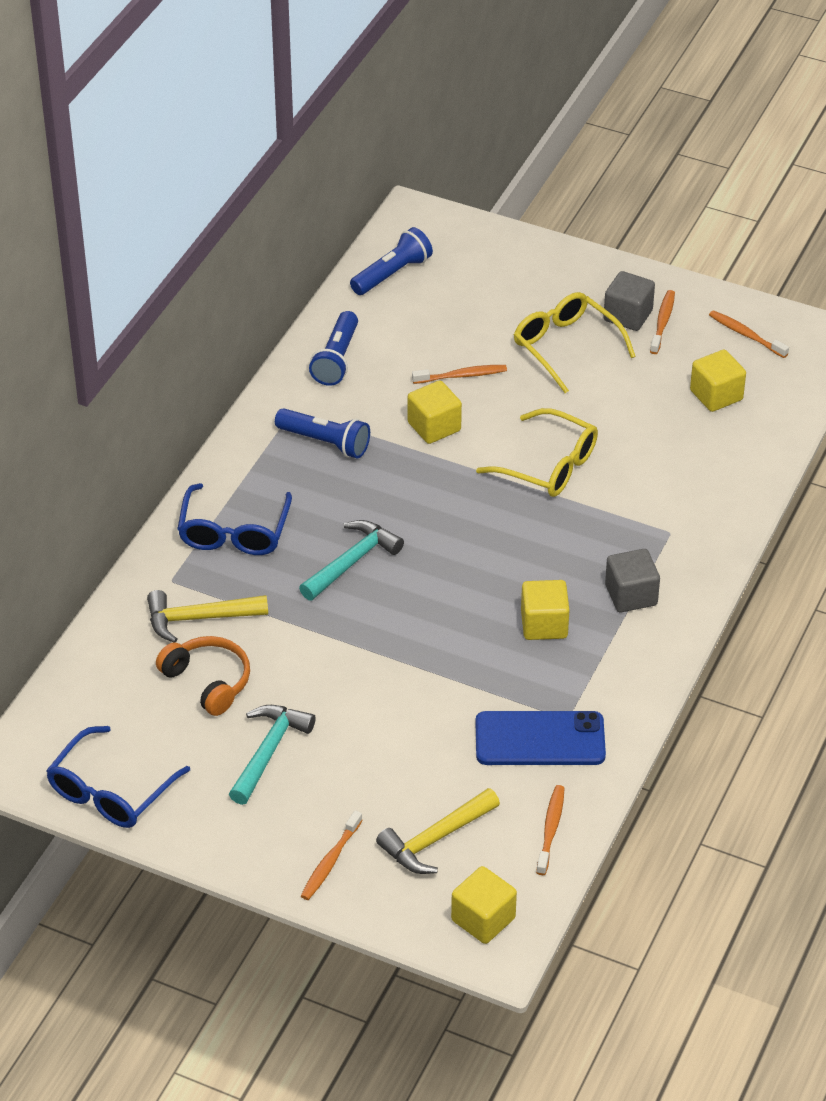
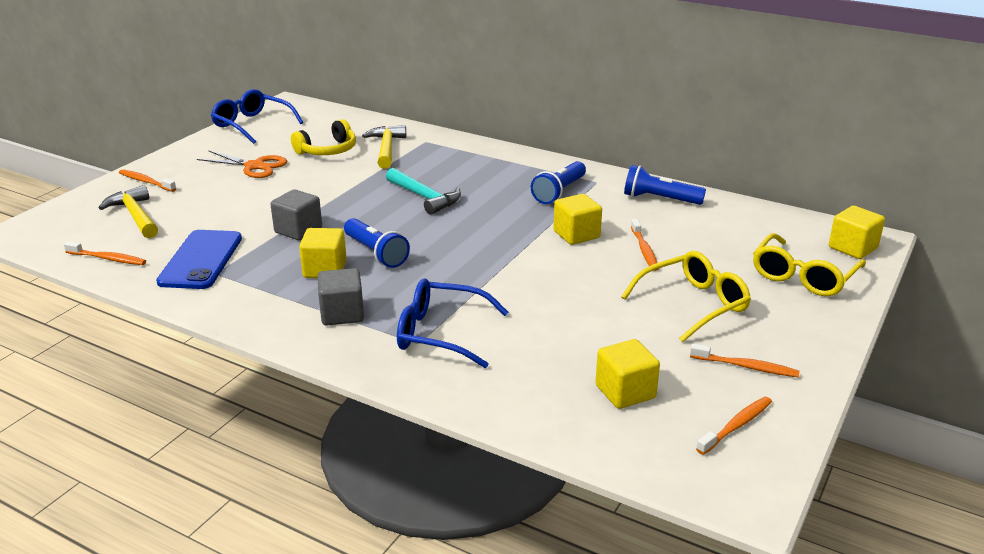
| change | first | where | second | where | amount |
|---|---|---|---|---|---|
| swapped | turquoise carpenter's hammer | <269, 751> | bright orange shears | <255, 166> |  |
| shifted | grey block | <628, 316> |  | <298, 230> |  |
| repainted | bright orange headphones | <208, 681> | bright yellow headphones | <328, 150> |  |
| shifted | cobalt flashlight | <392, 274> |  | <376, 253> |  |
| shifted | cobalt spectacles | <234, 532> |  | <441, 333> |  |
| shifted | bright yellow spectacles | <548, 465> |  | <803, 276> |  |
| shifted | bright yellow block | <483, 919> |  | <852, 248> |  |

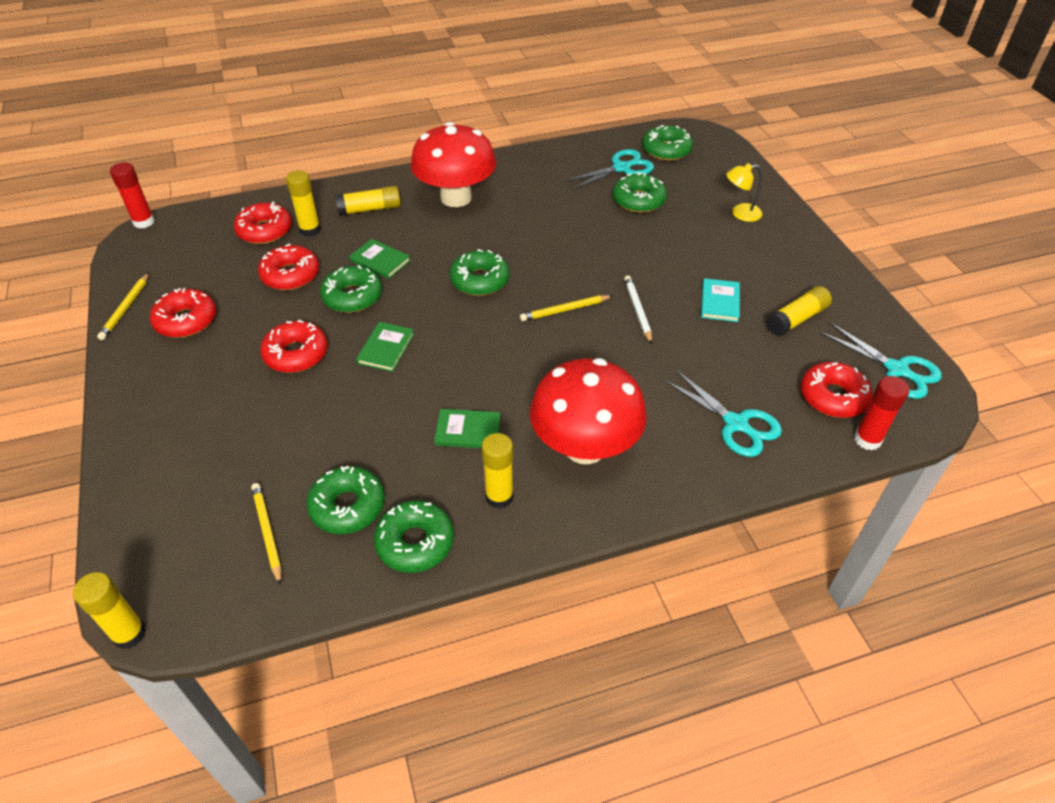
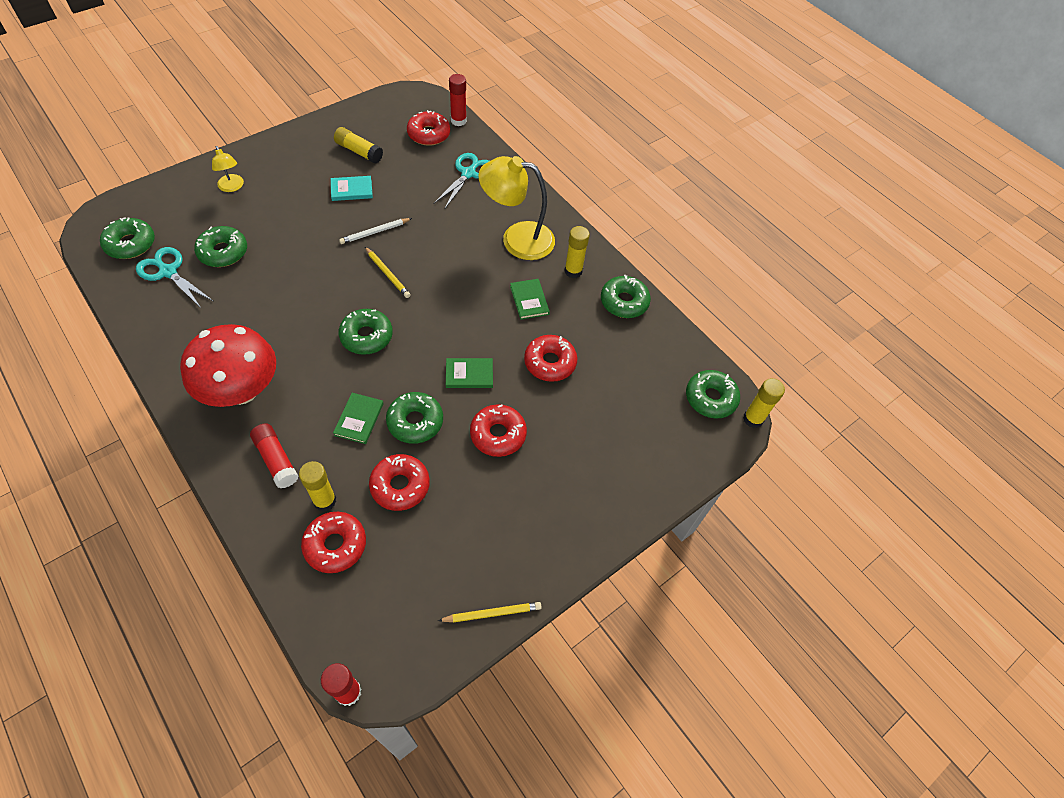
| change | first | where | second | where | amount |
|---|---|---|---|---|---|
| repainted | bright yellow glue | <370, 209> | crimson glue | <276, 460> |  |
| swapped | crimson toadstool | <585, 447> | bright yellow reading lamp | <517, 239> |  |
| shifted | crimson donut | <186, 321> |  | <550, 362> |  |
| shifted | green donut | <347, 506> |  | <710, 398> |  |
| gone | bright yellow wooden pencil | <267, 532> |  |  |  |
| gone | turquoise shears | <896, 370> |  |  |  |

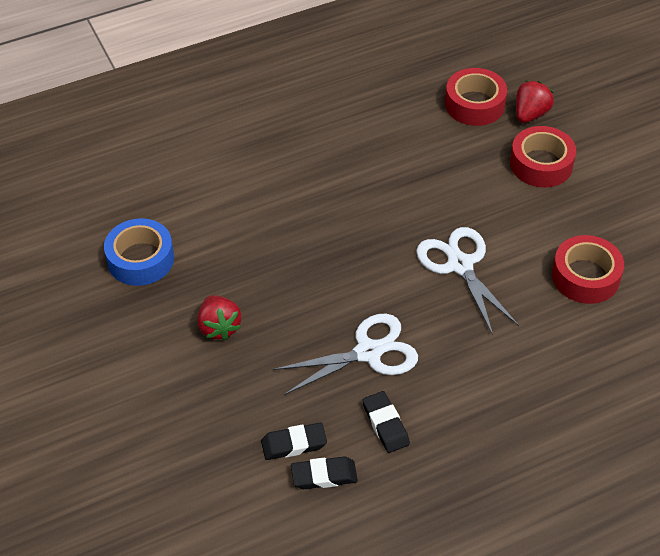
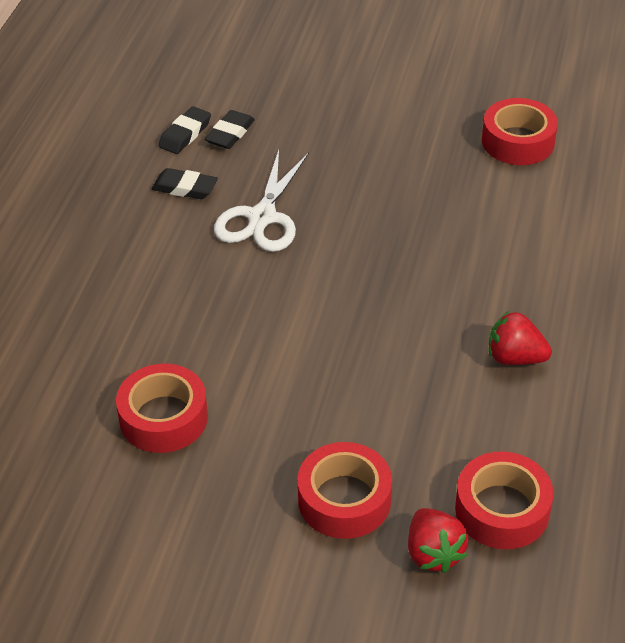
| change | first | where | second | where | amount |
|---|---|---|---|---|---|
| repainted | cobalt sticky tape | <140, 259> | crimson sticky tape | <518, 141> |  |
| shifted | crimson toy strawberry | <219, 327> |  | <515, 358> |  |
| gone | white shears | <460, 265> |  |  |  |

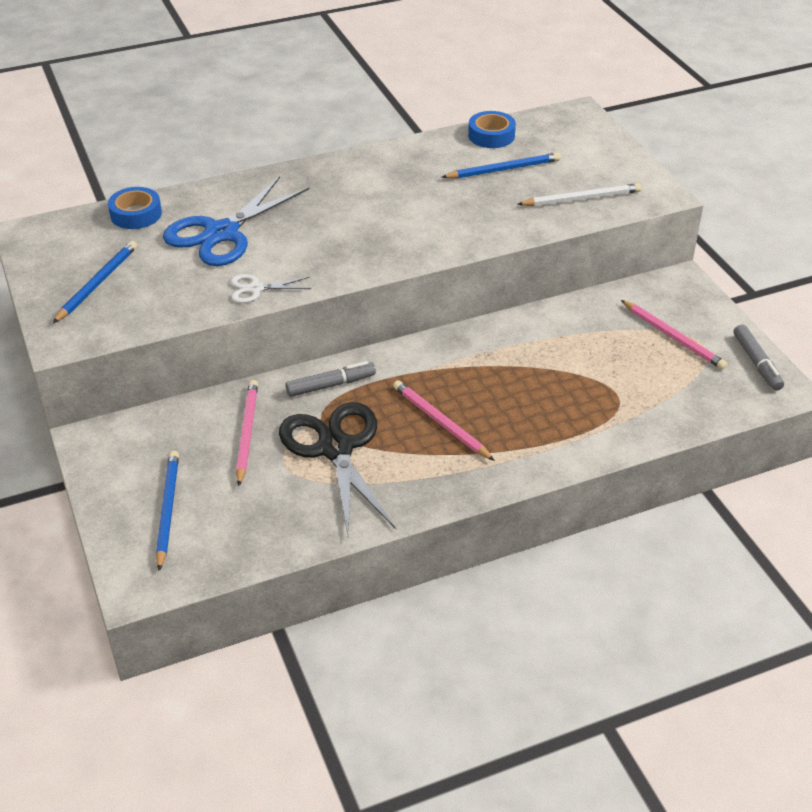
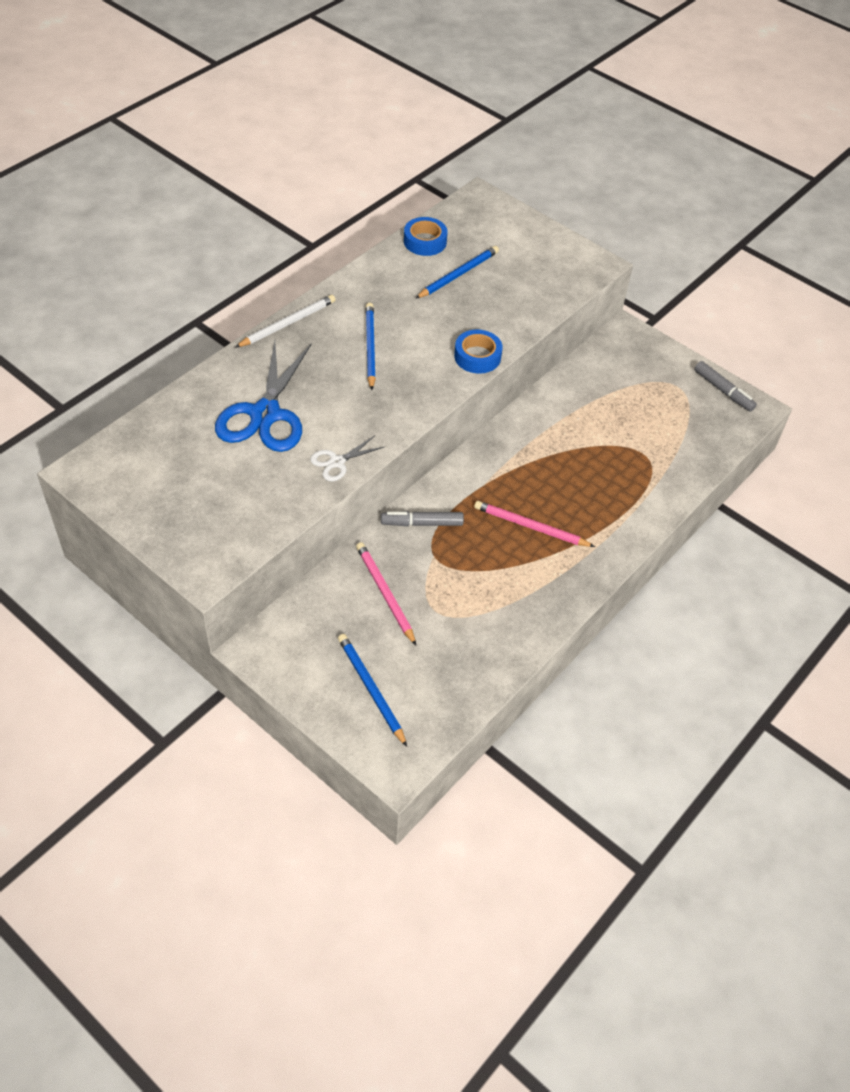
| change | first | where | second | where | amount |
|---|---|---|---|---|---|
| shifted | white wooden pencil | <581, 198> |  | <287, 323> |  |
| shifted | cobalt wooden pencil | <97, 283> |  | <370, 347> |  |
| rotated | grey felt pen | <331, 385> |  | <422, 523> | 135 degrees counterclockwise |
| shifted | cobalt sticky tape | <136, 214> |  | <477, 356> |  |
| gone | ebony shears | <336, 449> |  |  |  |
| gone | rosy wooden pencil | <673, 337> |  |  |  |

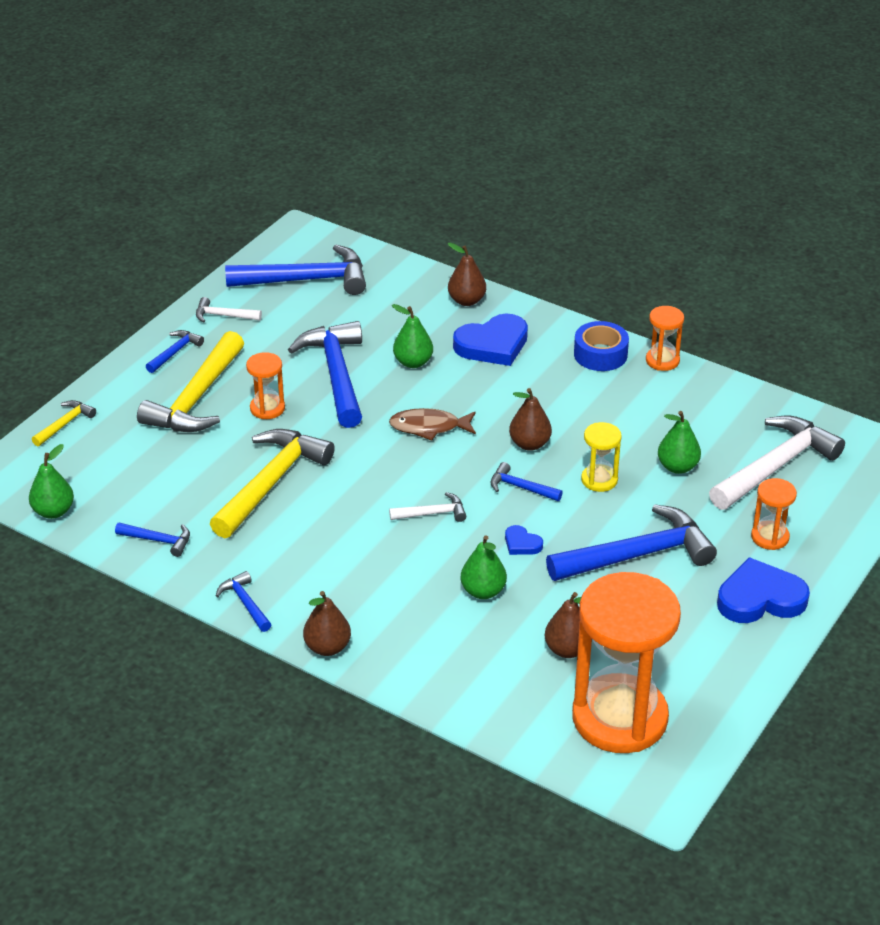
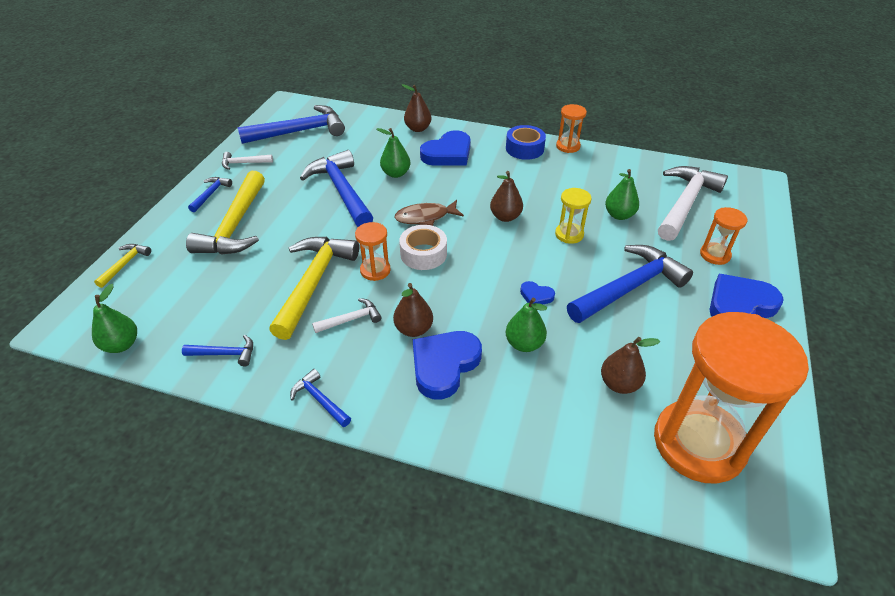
| change | first | where | second | where | amount |
|---|---|---|---|---|---|
| shifted | white carpenter's hammer | <432, 513> |  | <351, 319> |  |
| shifted | bright orange sandglass | <267, 408> |  | <375, 270> |  |
| shifted | russet toy pear | <327, 647> |  | <413, 329> |  |
| new |  |  | white sticky tape | <423, 254> |  |
| new |  |  | cobalt heart shape | <444, 365> |  |
| gone | cobalt carpenter's hammer | <521, 487> |  |  |  |

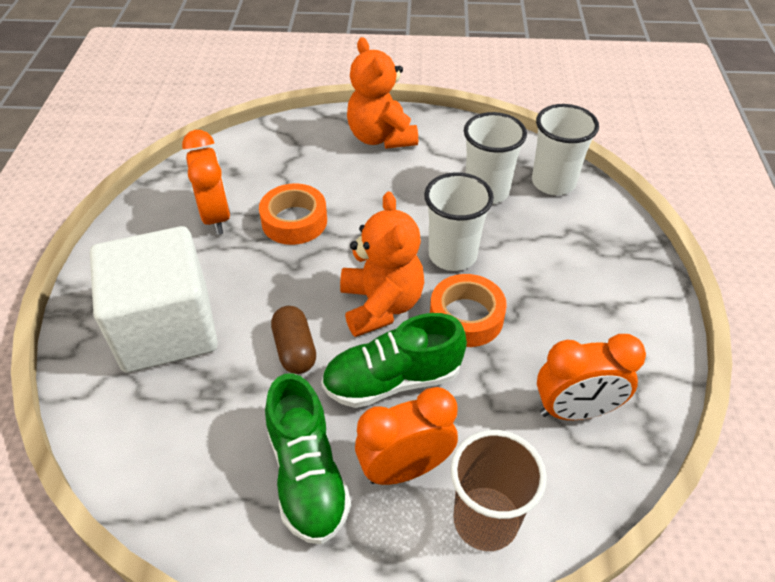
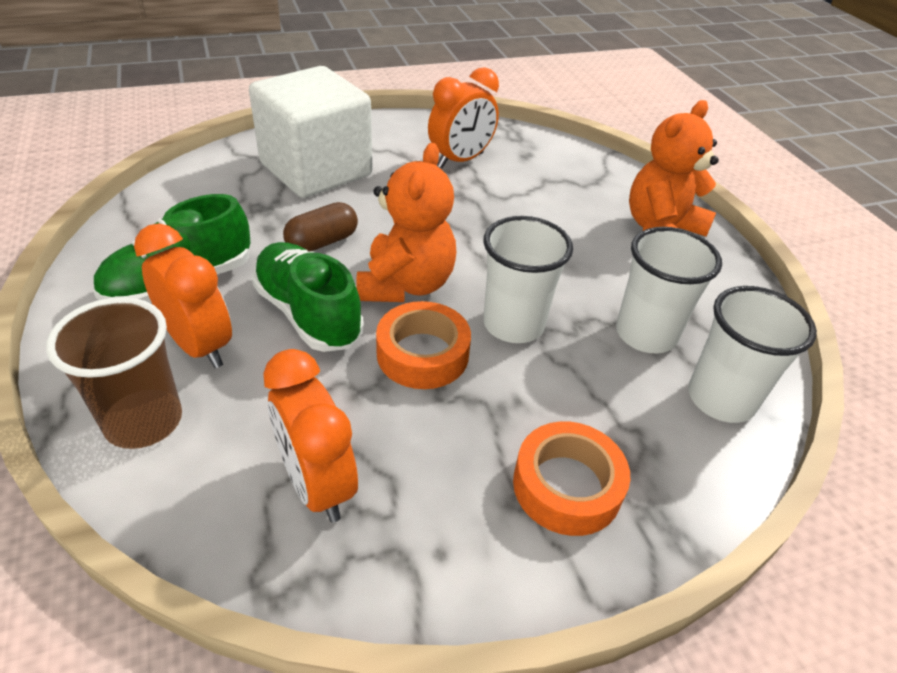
| change | first | where | second | where | amount |
|---|---|---|---|---|---|
| rotated | bright orange stuffed bear | <381, 305> |  | <406, 285> | 45 degrees counterclockwise |
| shifted | bright orange sticky tape | <294, 221> |  | <567, 486> |  |

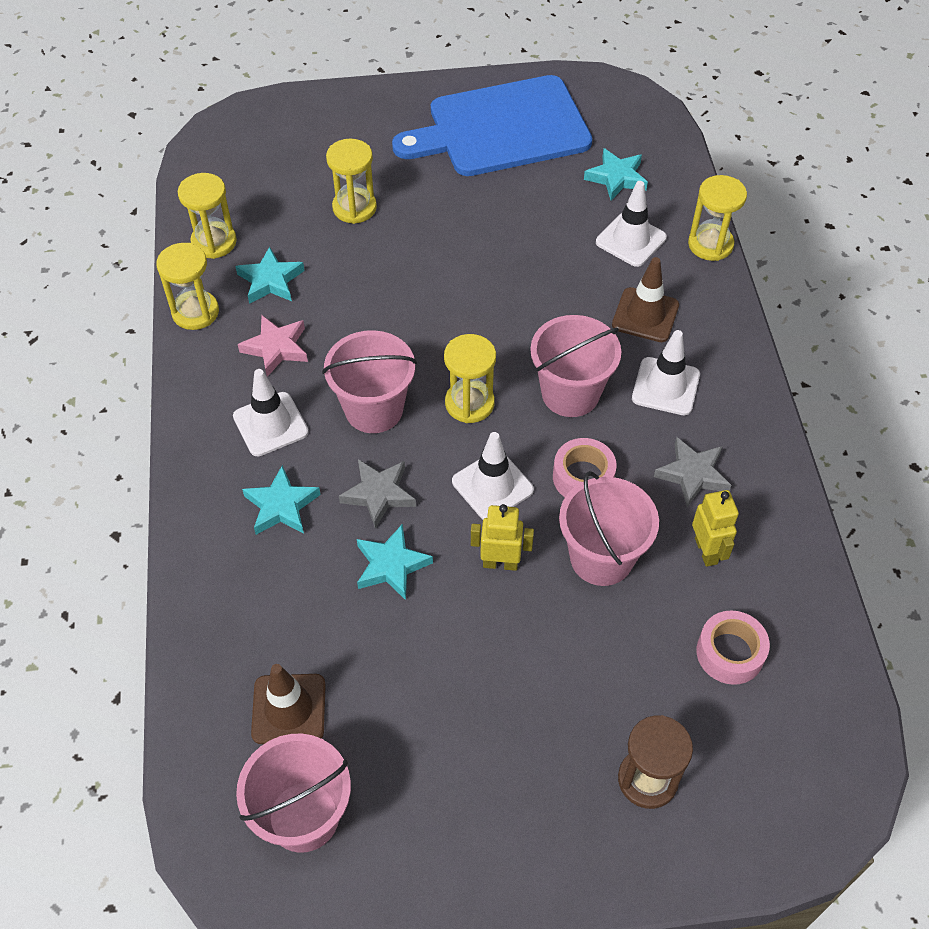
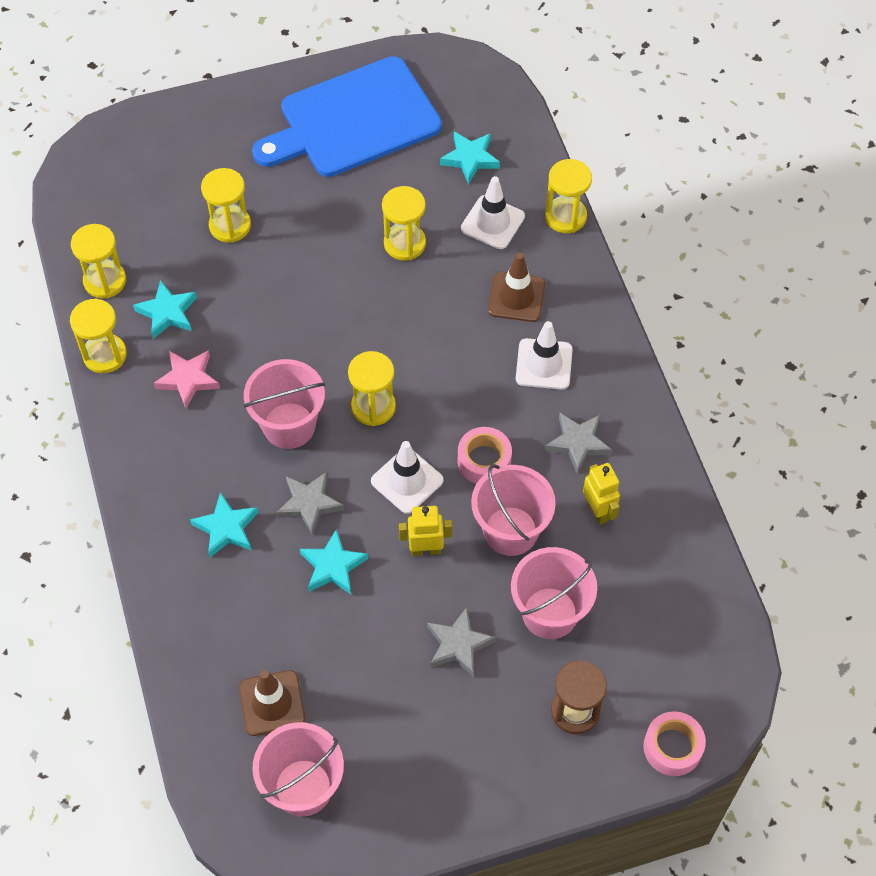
| change | first | where | second | where | amount |
|---|---|---|---|---|---|
| new |  |  | bright yellow sandglass | <404, 243> |  |
| new |  |  | grey five-pointed star | <458, 644> |  |
| shifted | rosy bucket | <570, 393> |  | <549, 613> |  |
| shifted | rosy sticky tape | <730, 653> |  | <672, 747> |  |
| gone | white road cone | <270, 424> |  |  |  |

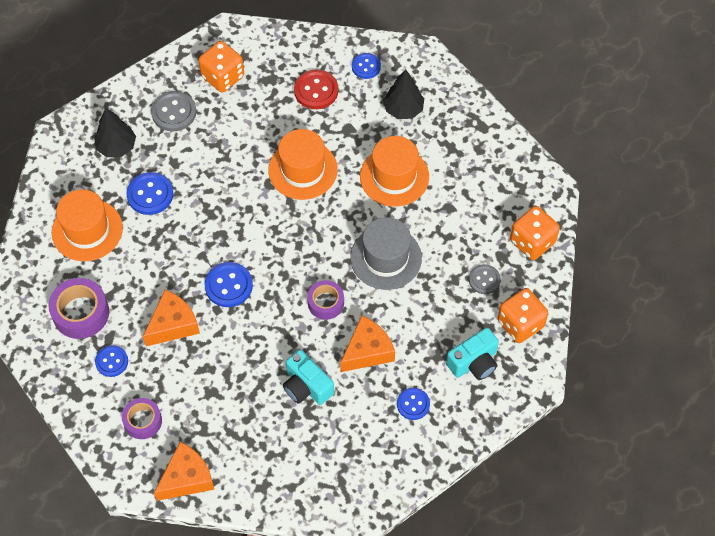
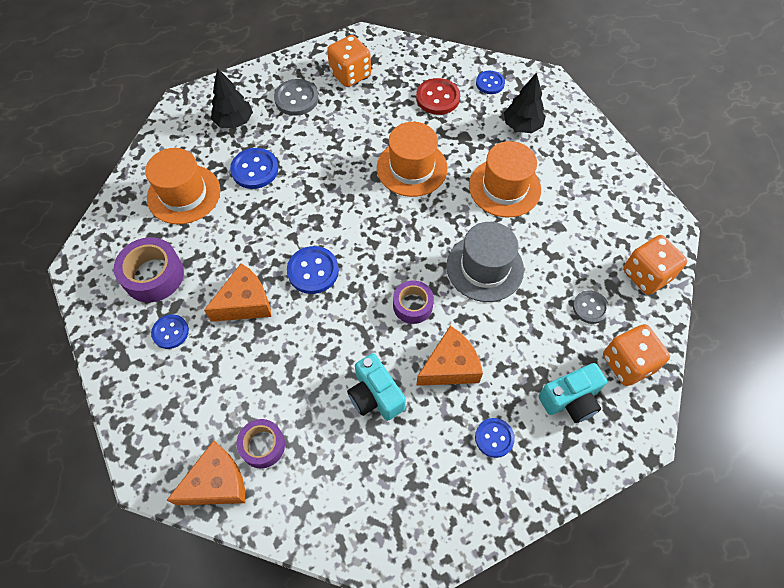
| change | first | where | second | where | amount |
|---|---|---|---|---|---|
| shifted | purple sticky tape | <143, 421> |  | <262, 445> |  |

